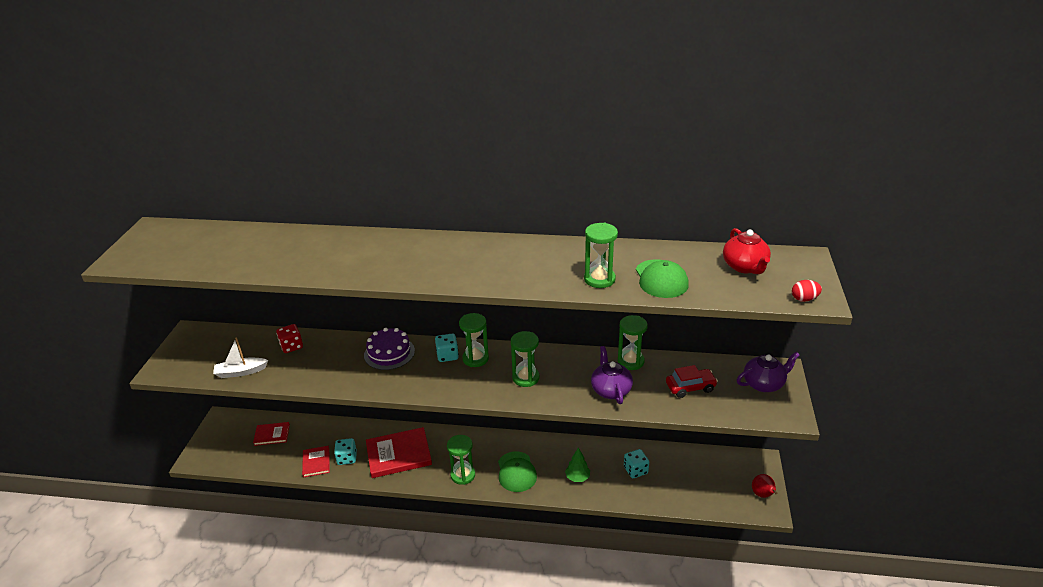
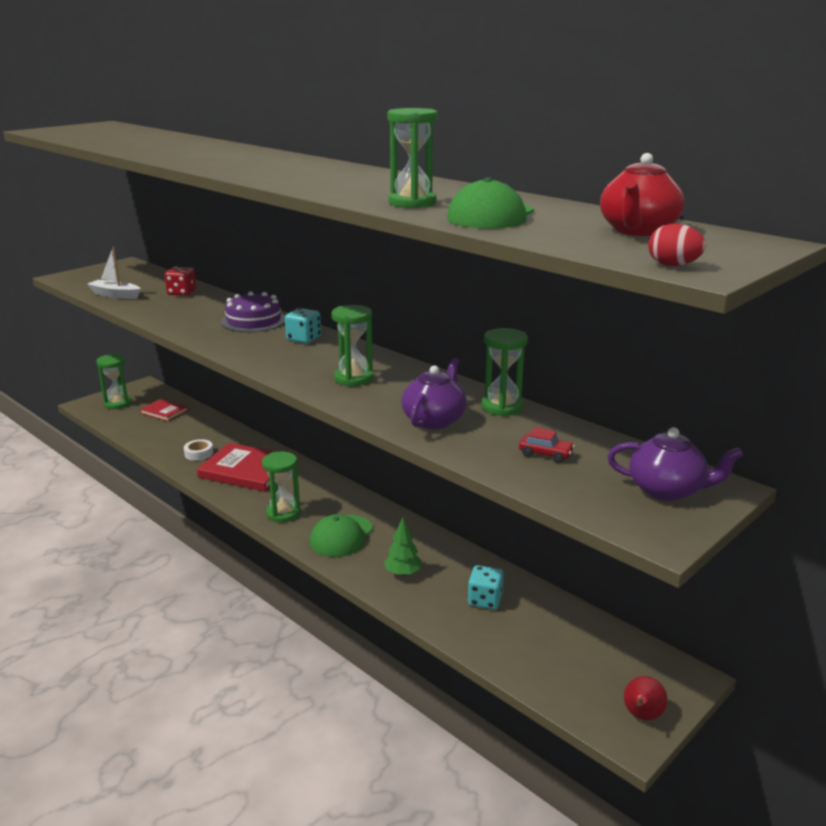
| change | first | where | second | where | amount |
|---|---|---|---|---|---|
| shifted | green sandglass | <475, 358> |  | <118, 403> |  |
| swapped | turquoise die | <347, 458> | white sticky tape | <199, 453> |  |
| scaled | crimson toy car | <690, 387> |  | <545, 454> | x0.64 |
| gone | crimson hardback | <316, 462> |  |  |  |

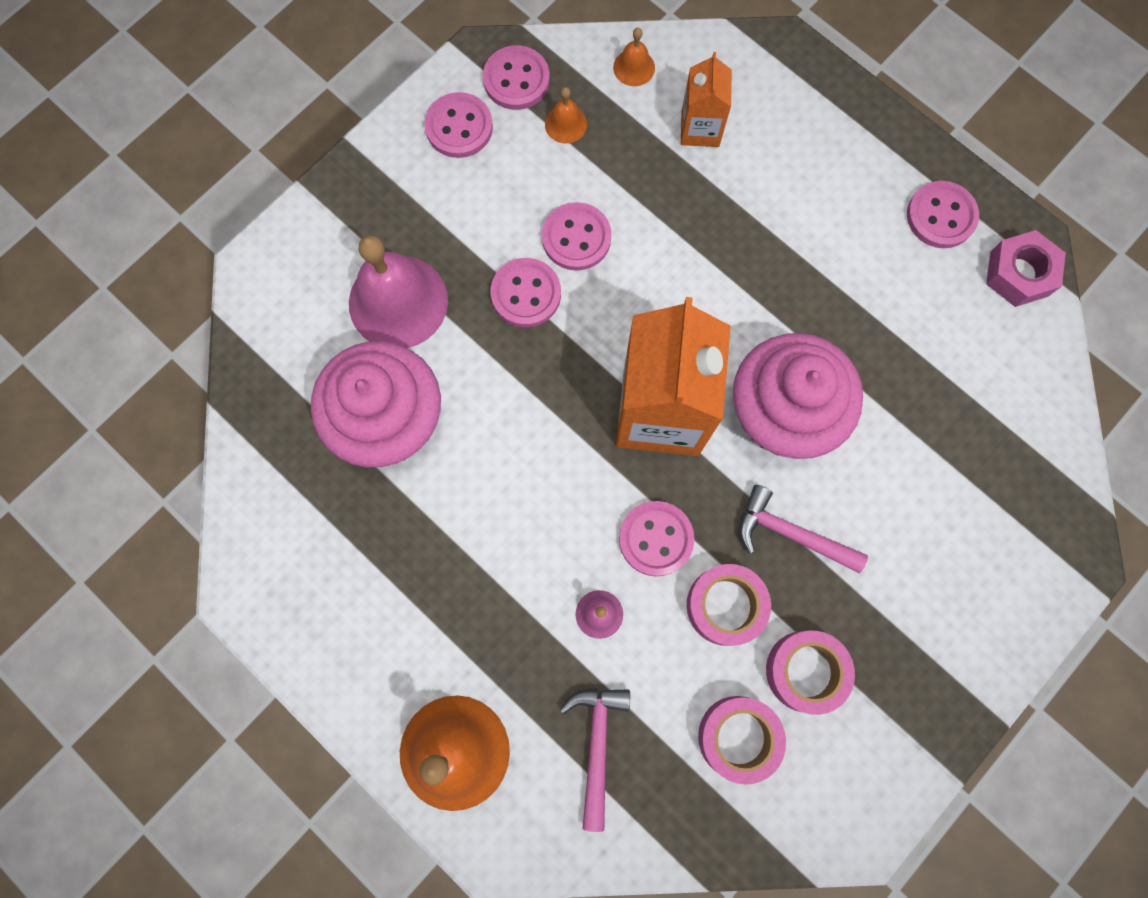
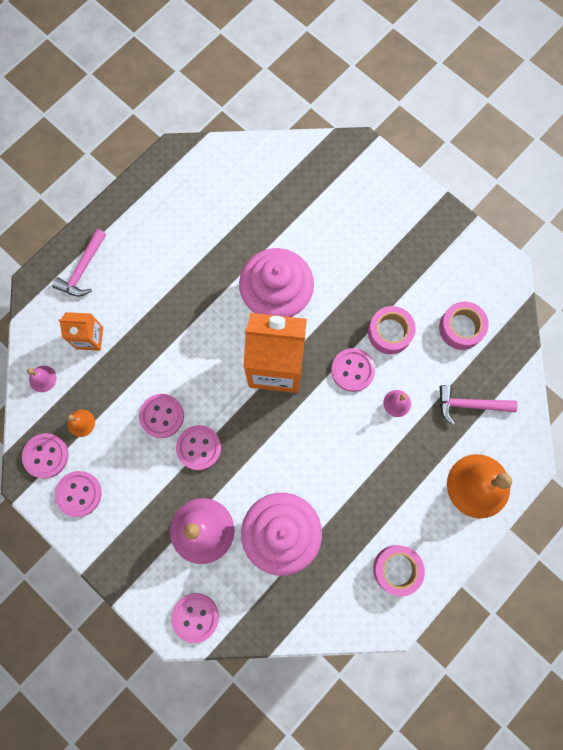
| change | first | where | second | where | amount |
|---|---|---|---|---|---|
| repainted | bright orange bell | <634, 67> | rosy bell | <42, 378> |  |
| shifted | rosy carpenter's hammer | <790, 533> |  | <83, 269> |  |
| shifted | rosy button | <941, 216> |  | <195, 617> |  |
| shifted | rosy sticky tape | <805, 671> |  | <396, 569> |  |
| gone | rosy nut | <1019, 274> |  |  |  |

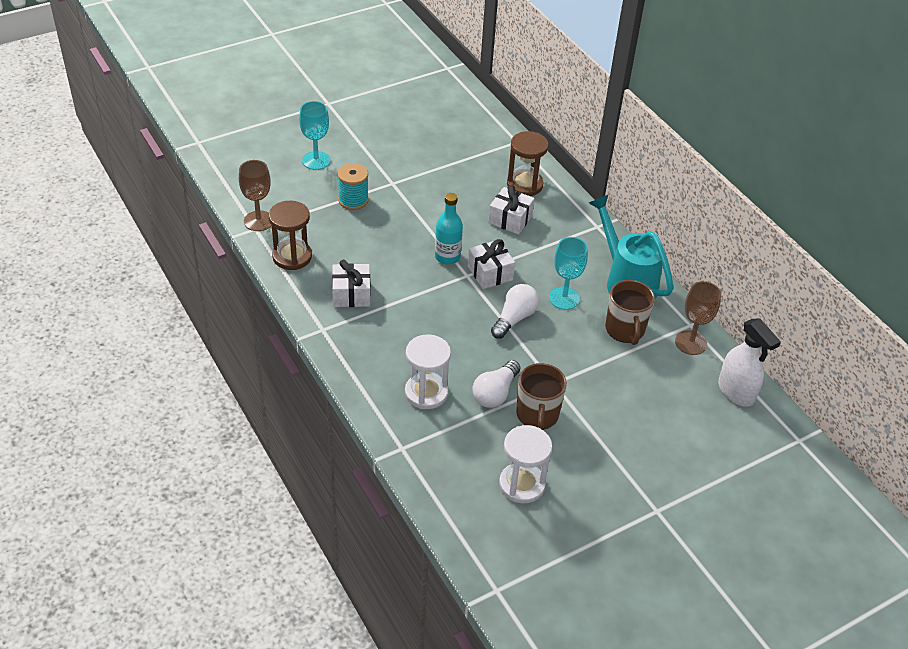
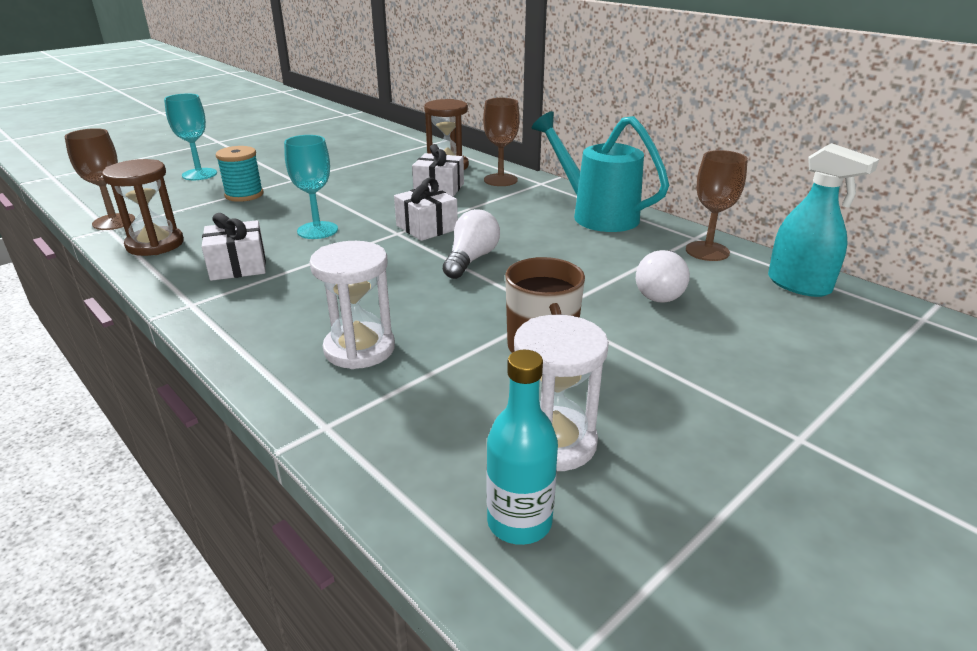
| change | first | where | second | where | amount |
|---|---|---|---|---|---|
| shifted | turquoise chalice | <564, 298> |  | <317, 230> |  |
| new |  |  | russet chalice | <500, 180> |  |
| shifted | turquoise drink bottle | <447, 257> |  | <519, 522> |  |
| shifted | white lightbulb | <495, 393> |  | <661, 291> |  |
| repainted | white spray cleaner | <736, 392> | turquoise spray cleaner | <799, 285> |  |
| gone | russet mug | <625, 330> |  |  |  |

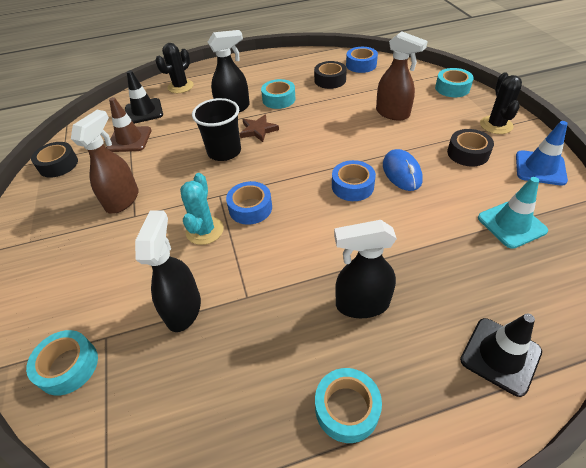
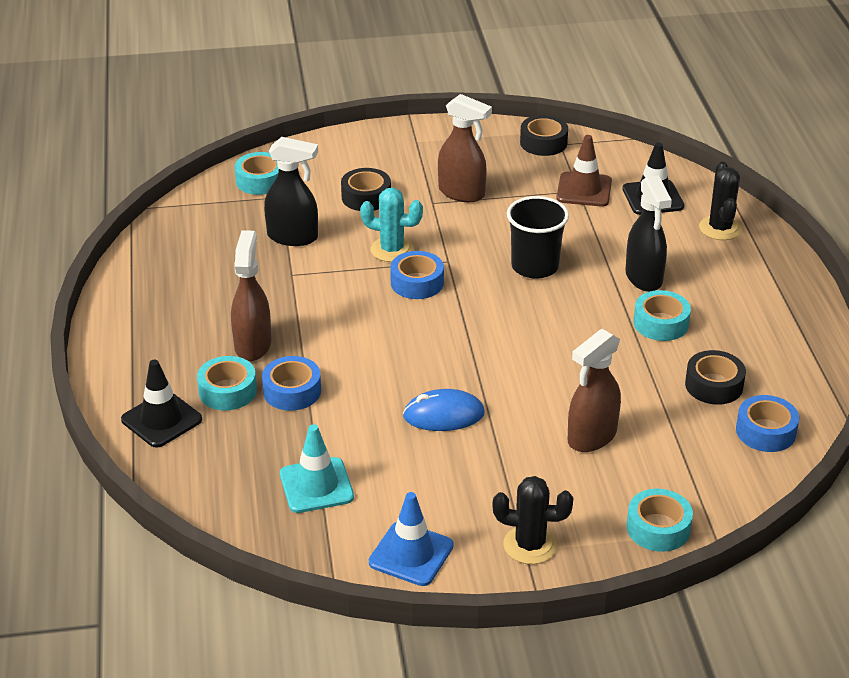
| change | first | where | second | where | amount |
|---|---|---|---|---|---|
| shifted | turquoise sticky tape | <347, 408> |  | <227, 391> |  |
| repainted | ebony spray cleaner | <361, 304> | russet spray cleaner | <253, 345> |  |
| shifted | cobalt sticky tape | <352, 186> |  | <292, 391> |  |
| shifted | ebony sticky tape | <468, 153> |  | <366, 197> |  |
| rotated | ebony saguaro cactus | <180, 86> |  | <720, 228> | 45 degrees clockwise |
| gone | russet five-pointed star | <258, 130> |  |  |  |

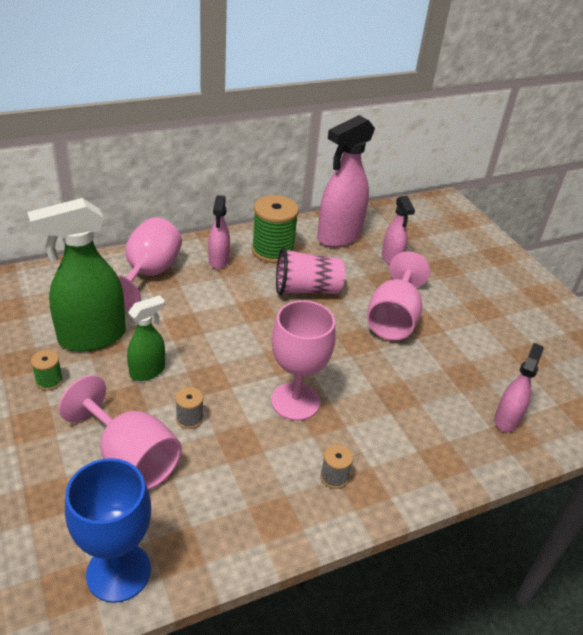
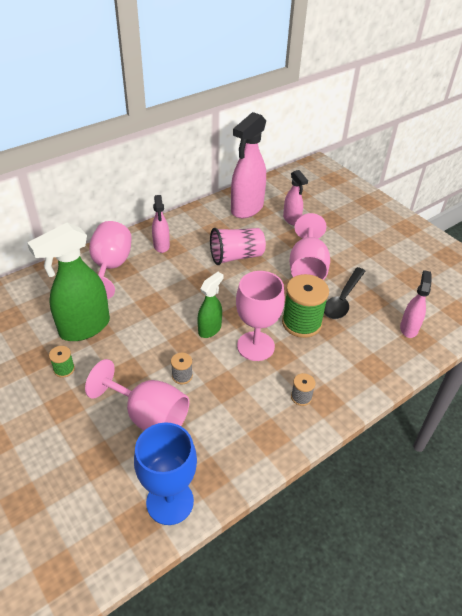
| change | first | where | second | where | amount |
|---|---|---|---|---|---|
| shifted | green spray cleaner | <148, 371> |  | <210, 329> |  |
| shifted | green reel of thread | <273, 251> |  | <301, 323> |  |
| new |  |  | ebony spoon | <342, 299> |  |

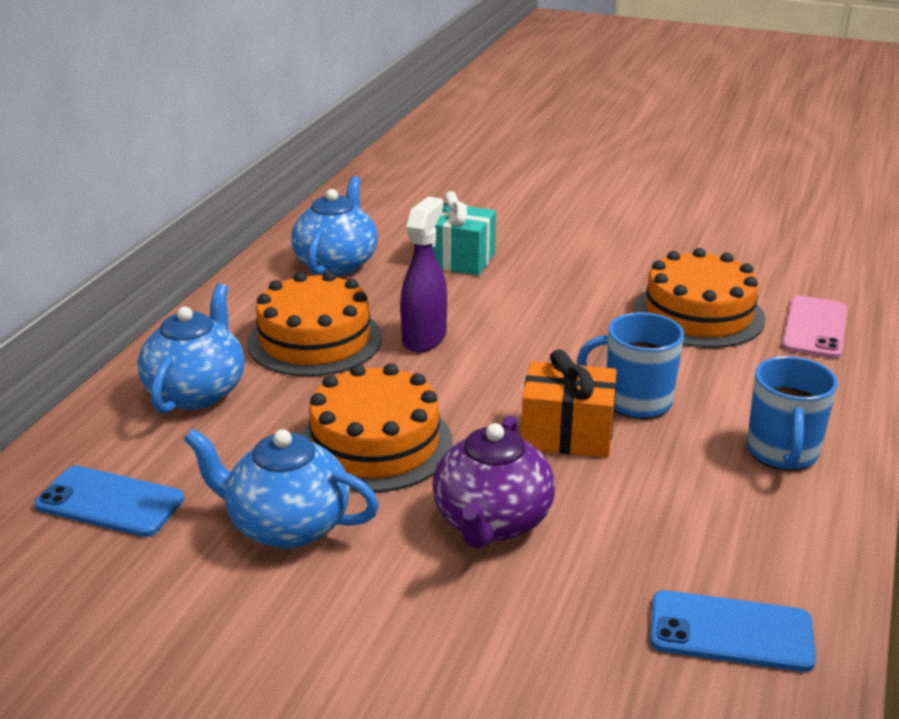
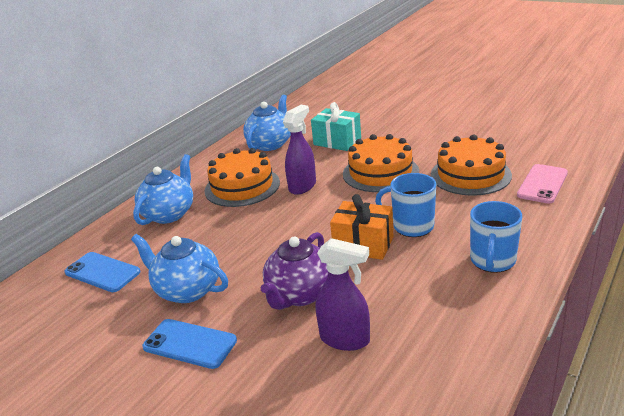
| change | first | where | second | where | amount |
|---|---|---|---|---|---|
| shifted | cobalt mobile phone | <731, 631> |  | <190, 344> |  |
| new |  |  | purple spray cleaner | <345, 339> |  |
| shifted | bright orange cake | <375, 444> |  | <380, 172> |  |

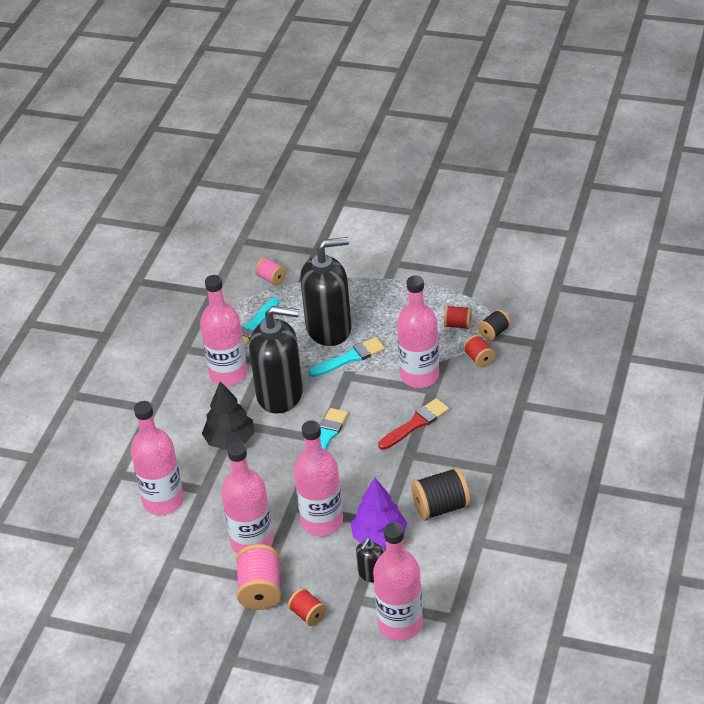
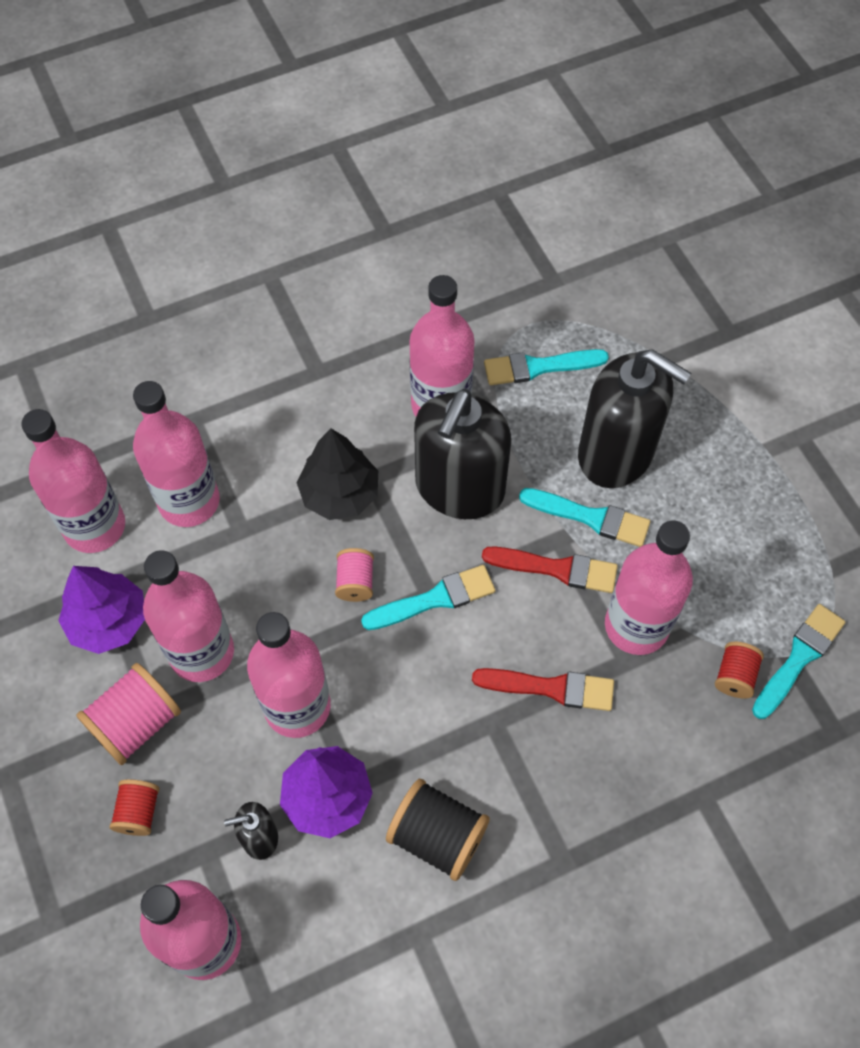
| change | first | where | second | where | amount |
|---|---|---|---|---|---|
| new |  |  | rosy drink bottle | <94, 526> |  |
| new |  |  | purple fir tree | <108, 621> |  |
| shifted | rosy reel of thread | <271, 279> |  | <355, 582> |  |
| rotated | ebony soap pump | <280, 394> |  | <459, 488> | 60 degrees clockwise |
| new |  |  | crimson paintbrush | <557, 569> |  |
| swapped | ebony reel of thread | <494, 333> | turquoise paintbrush | <799, 657> |  |
| gone | crimson reel of thread | <458, 325> |  |  |  |

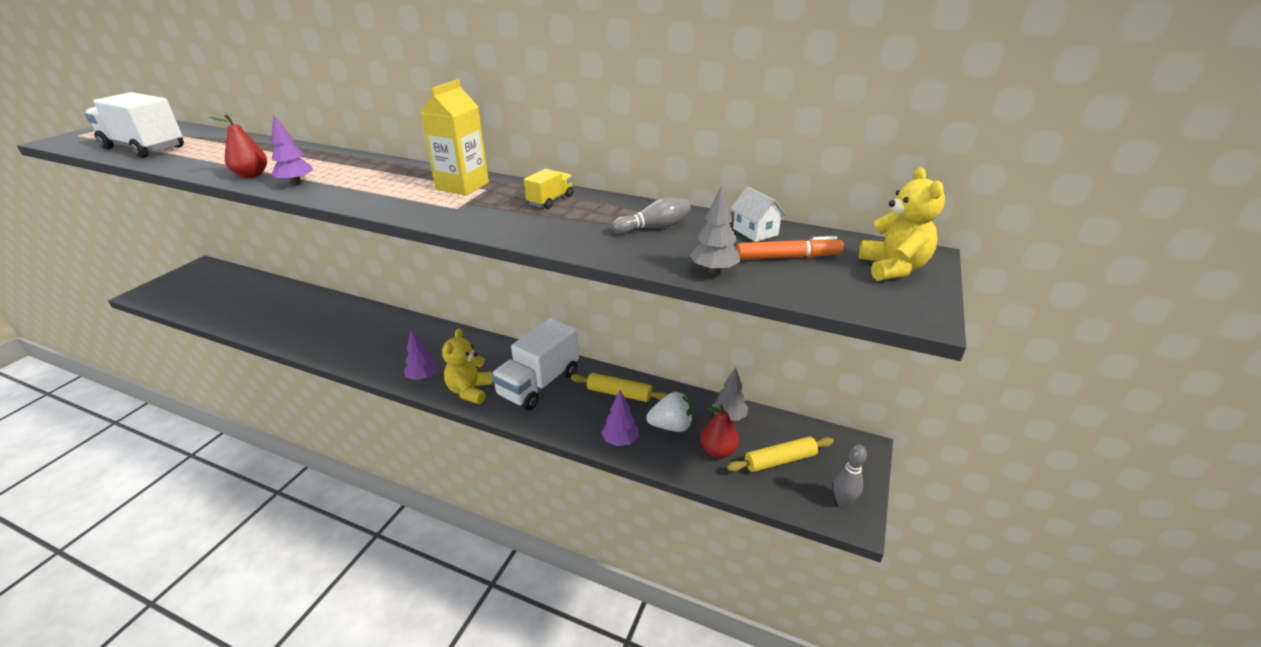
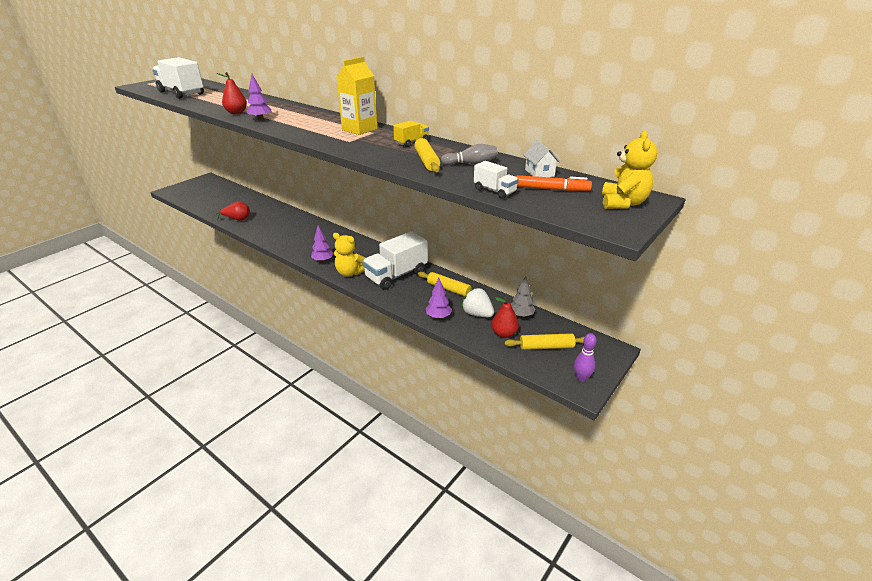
| change | first | where | second | where | amount |
|---|---|---|---|---|---|
| new |  |  | crimson toy pear | <237, 219> |  |
| rotated | bright yellow stuffed bear | <470, 391> |  | <350, 273> | 90 degrees counterclockwise |
| new |  |  | bright yellow rolling pin | <426, 161> |  |
| rotated | white toy strawberry | <671, 426> |  | <477, 314> | 150 degrees counterclockwise |
| swapped | grey fir tree | <714, 270> | white truck | <495, 191> |  |
| repainted | grey tenpin | <843, 501> | purple tenpin | <581, 378> |  |

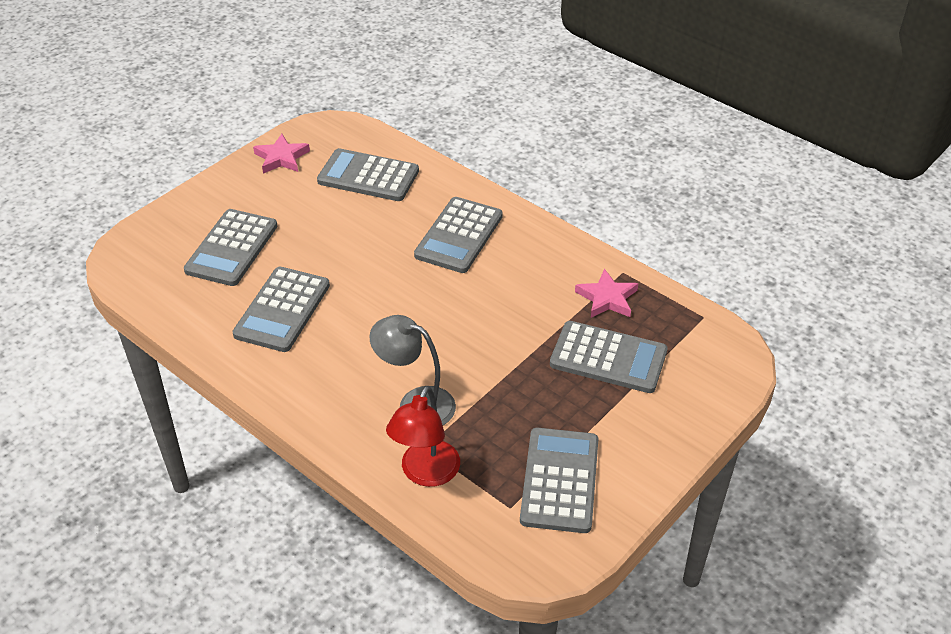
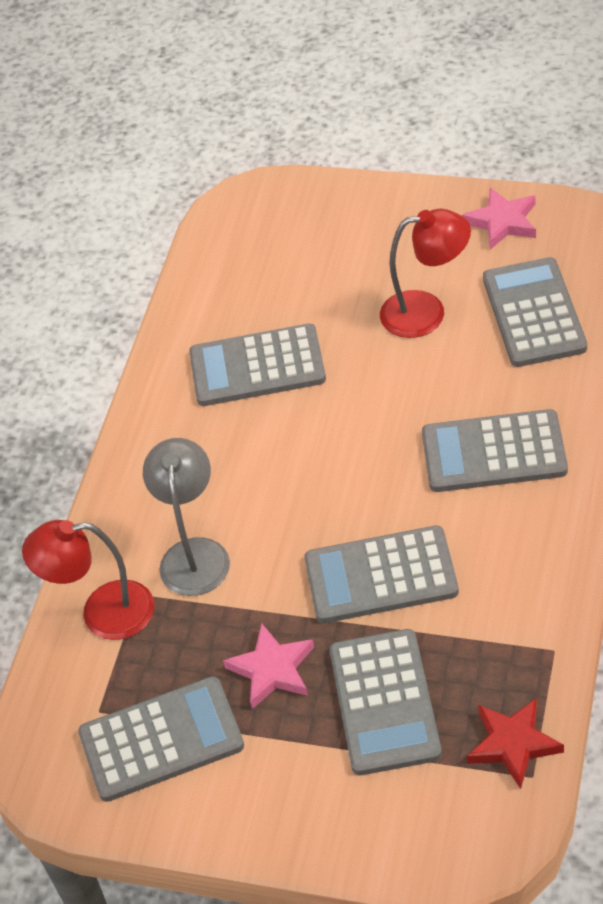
| change | first | where | second | where | amount |
|---|---|---|---|---|---|
| shifted | rosy five-pointed star | <607, 298> |  | <272, 669> |  |
| shifted | grey pocket calculator | <232, 248> |  | <381, 576> |  |
| new |  |  | crimson reading lamp | <426, 312> |  |
| new |  |  | crimson five-pointed star | <513, 744> |  |

